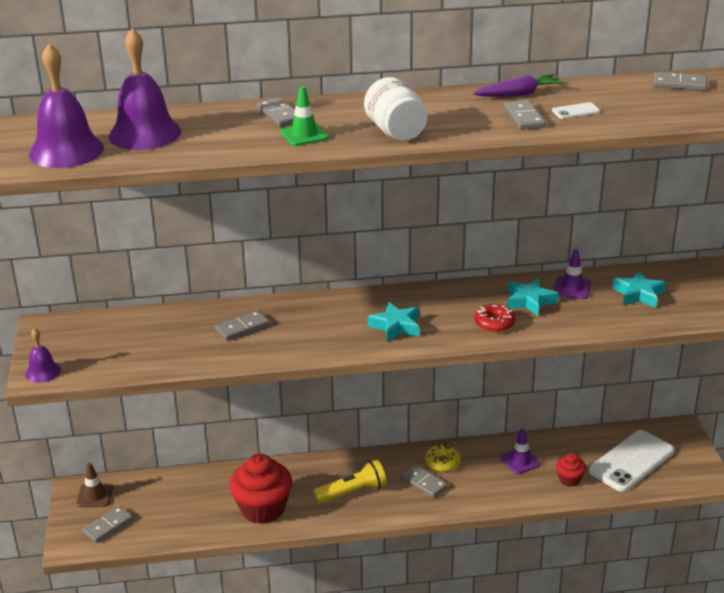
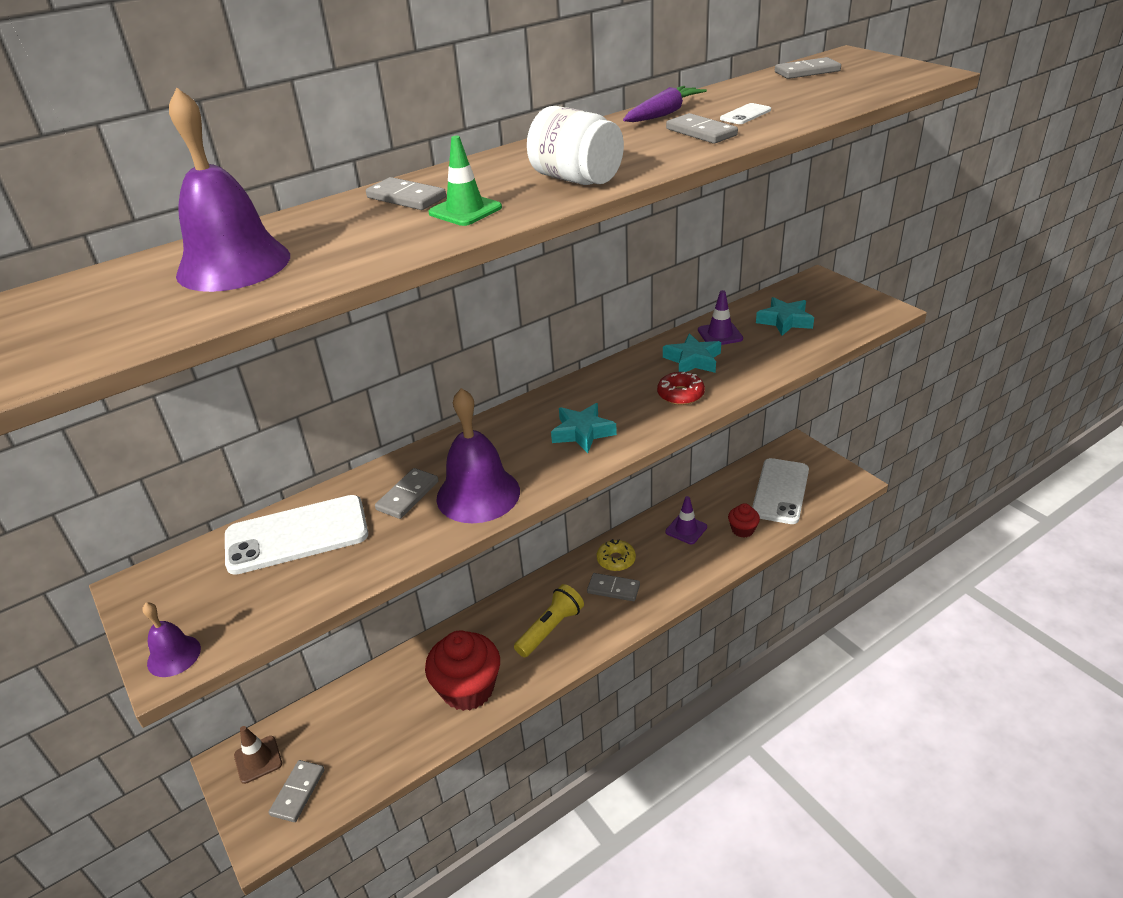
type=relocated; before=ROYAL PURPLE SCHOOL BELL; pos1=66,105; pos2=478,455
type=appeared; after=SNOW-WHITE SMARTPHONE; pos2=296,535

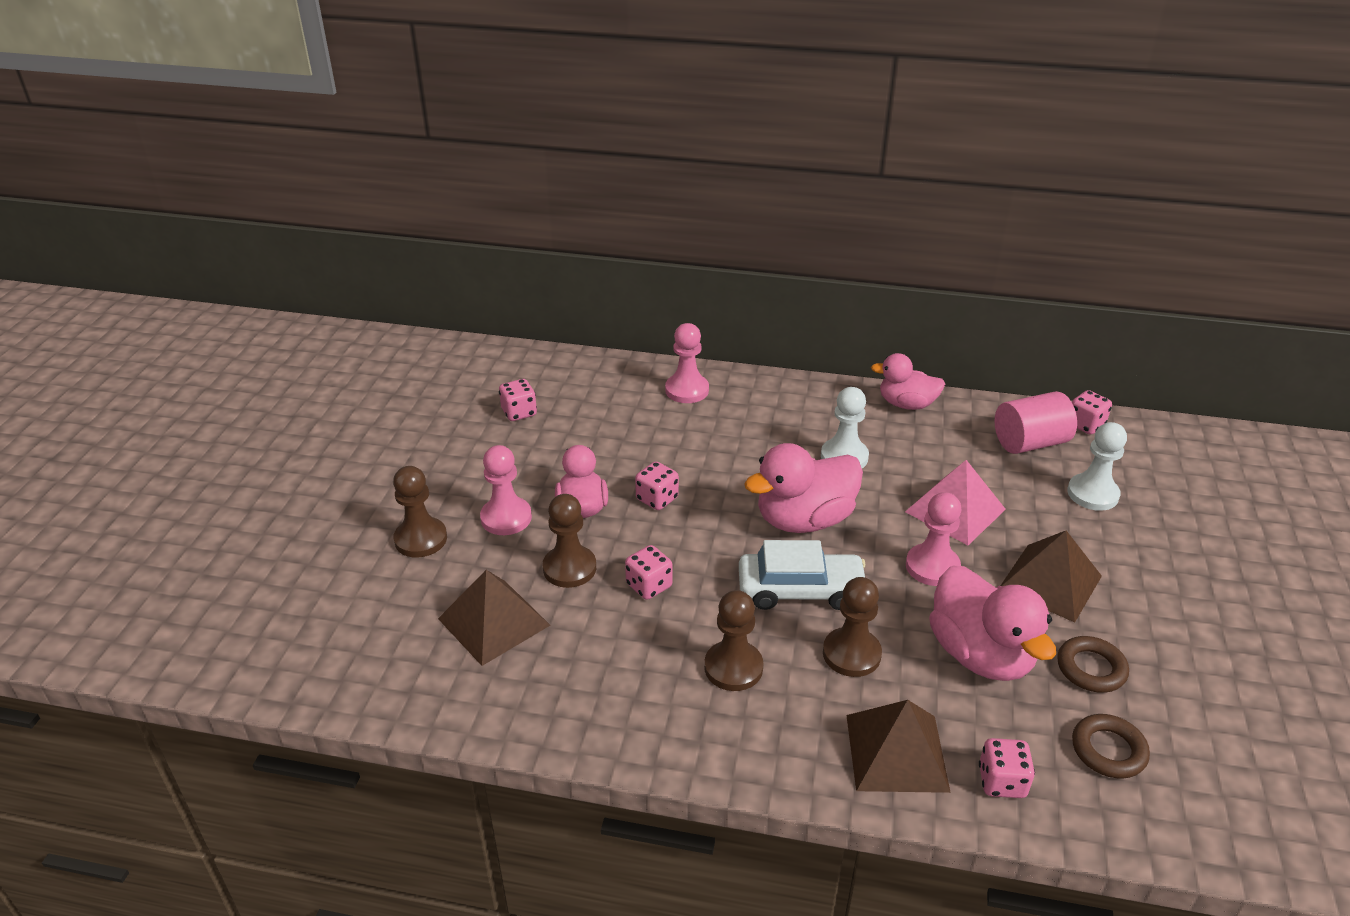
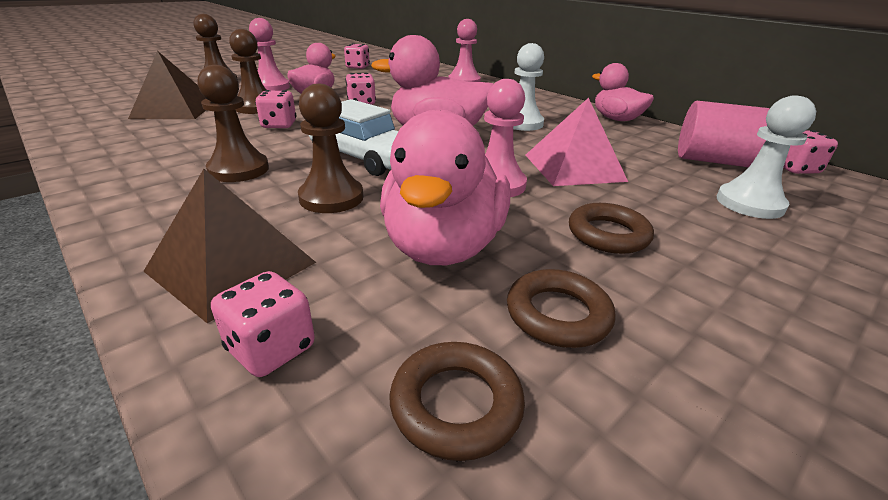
type=exchanged; before=DARK BROWN SOLID PYRAMID; after=DARK BROWN HOOP; pos1=1051,577; pos2=611,228

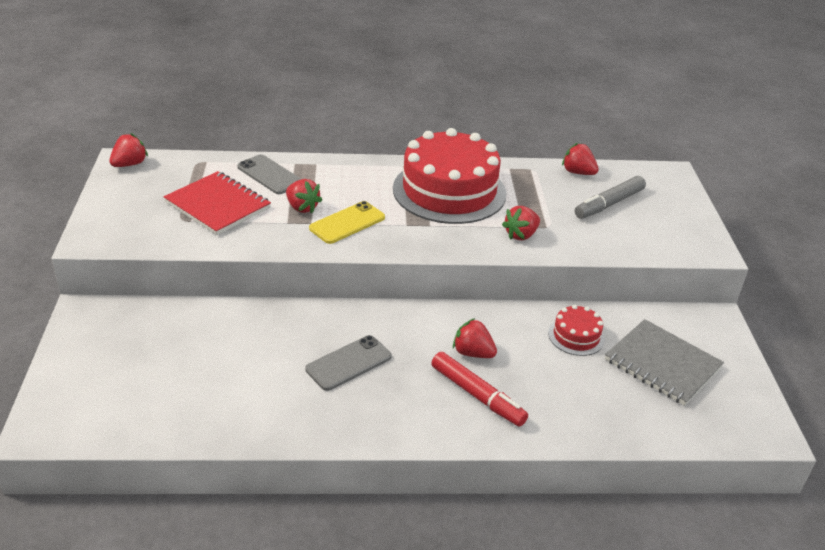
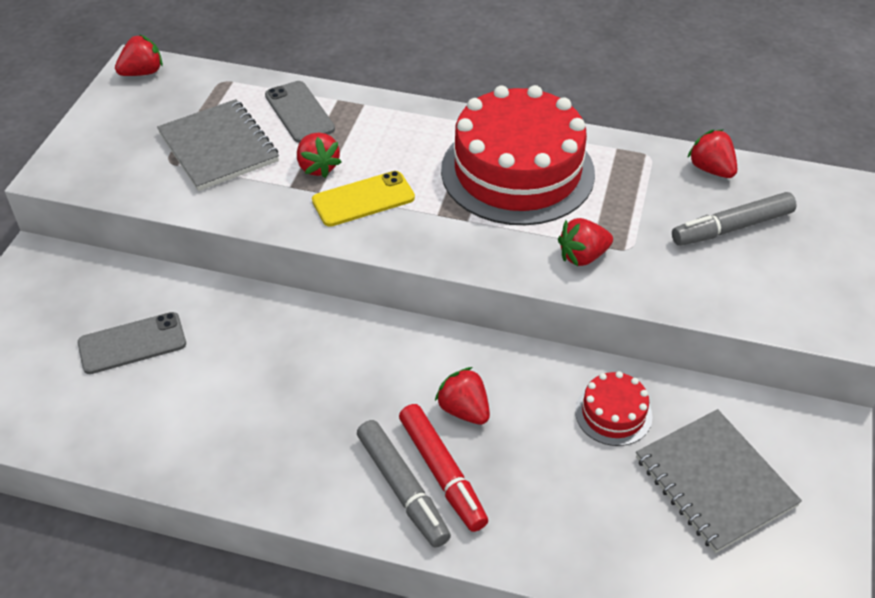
type=colour; before=CRIMSON EXERCISE BOOK; after=ASH-GREY EXERCISE BOOK; pos1=217,203; pos2=218,145
type=relocated; before=ASH-GREY SMARTPHONE; pos1=348,363; pos2=132,343
type=appeared; after=ASH-GREY MARKER PEN; pos2=404,484

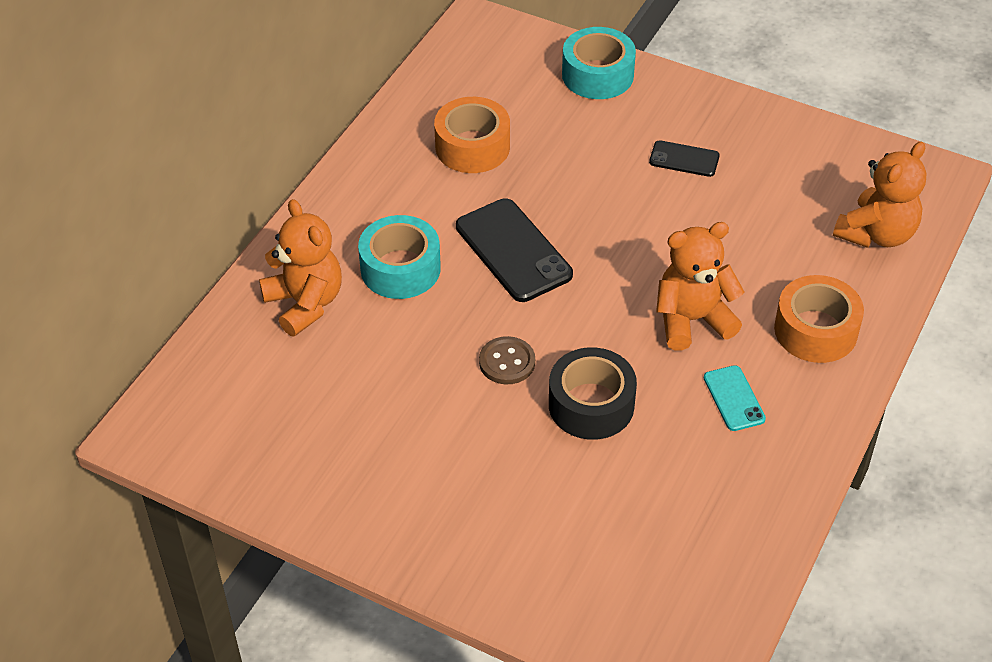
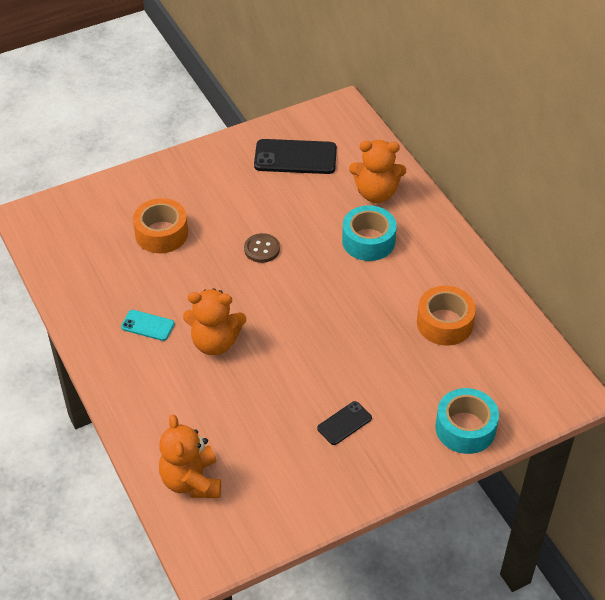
type=relocated; before=BLACK SMARTPHONE; pos1=514,250; pos2=295,156
type=spun; before=ORANGE-COLOURED STUFFED BEAR; pos1=700,286; pos2=214,321; turn=75
type=relocated; before=ORANGE-COLOURED ROLL OF TAPE; pos1=819,319; pos2=160,225
type=missing; before=BLACK ROLL OF TAPE; pos1=593,393

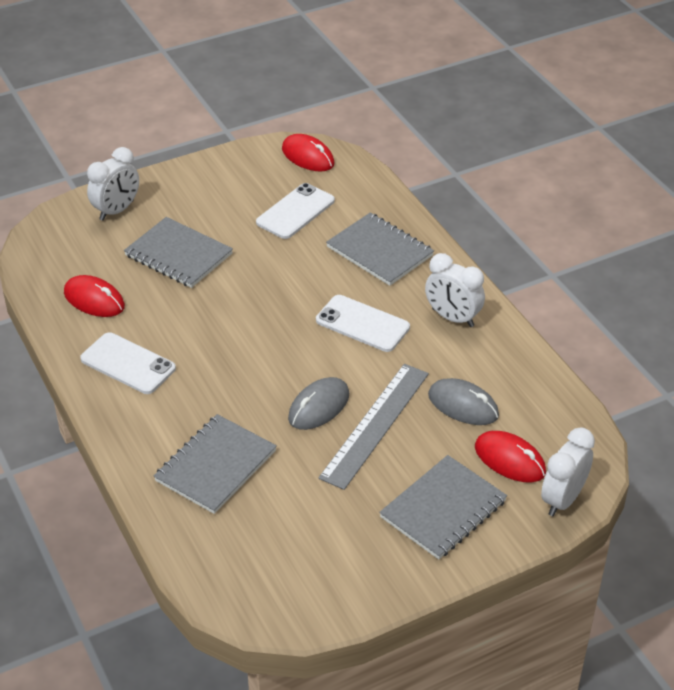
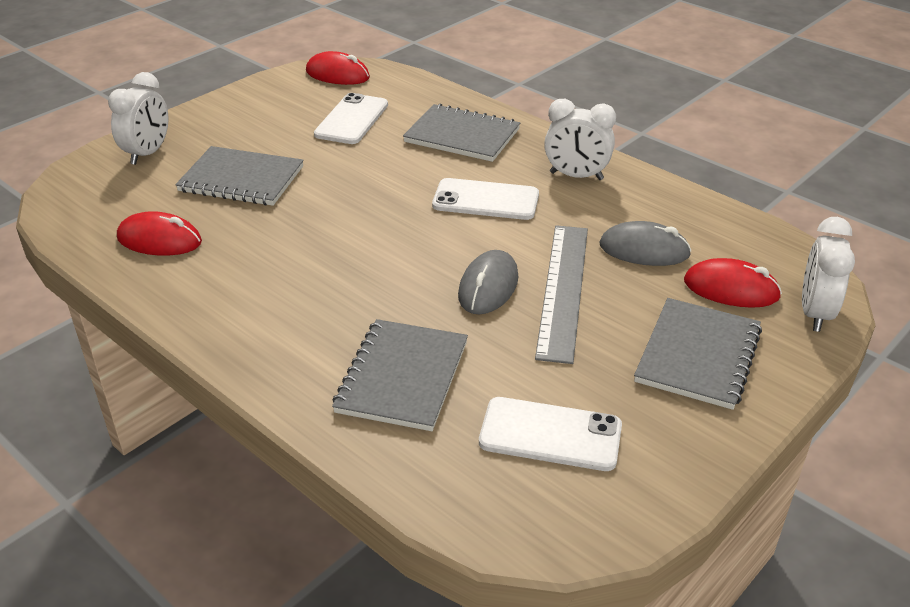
type=relocated; before=SNOW-WHITE SMARTPHONE; pos1=128,363; pos2=550,434

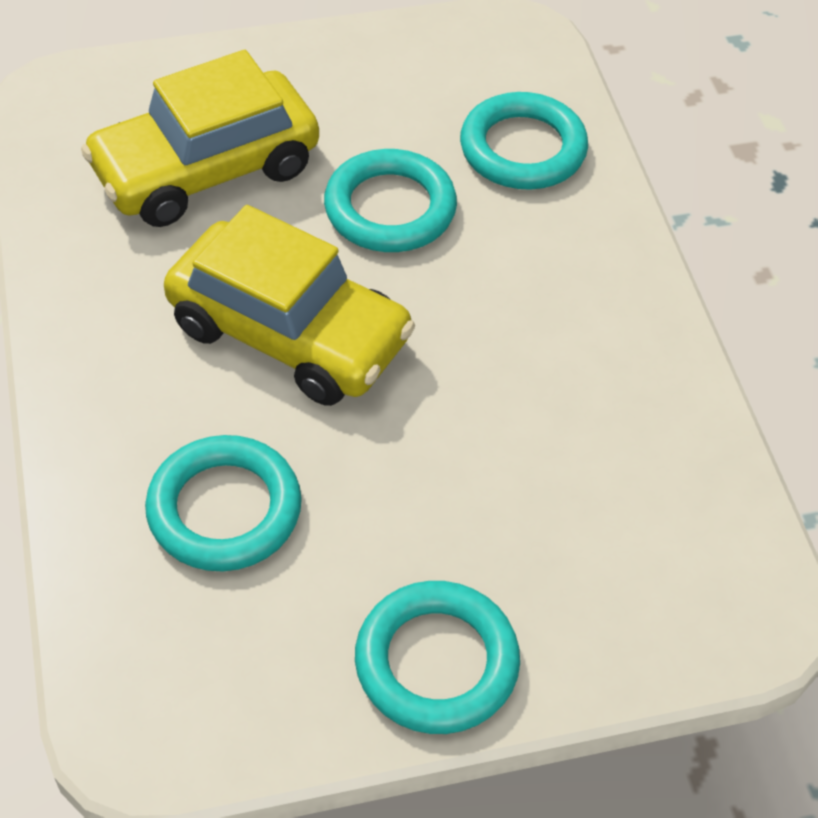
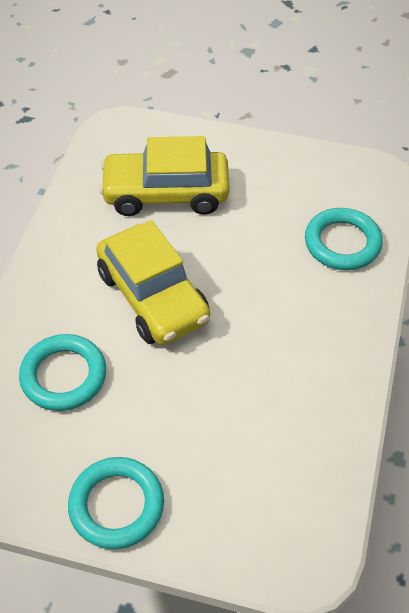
type=missing; before=AQUA HOOP; pos1=390,200

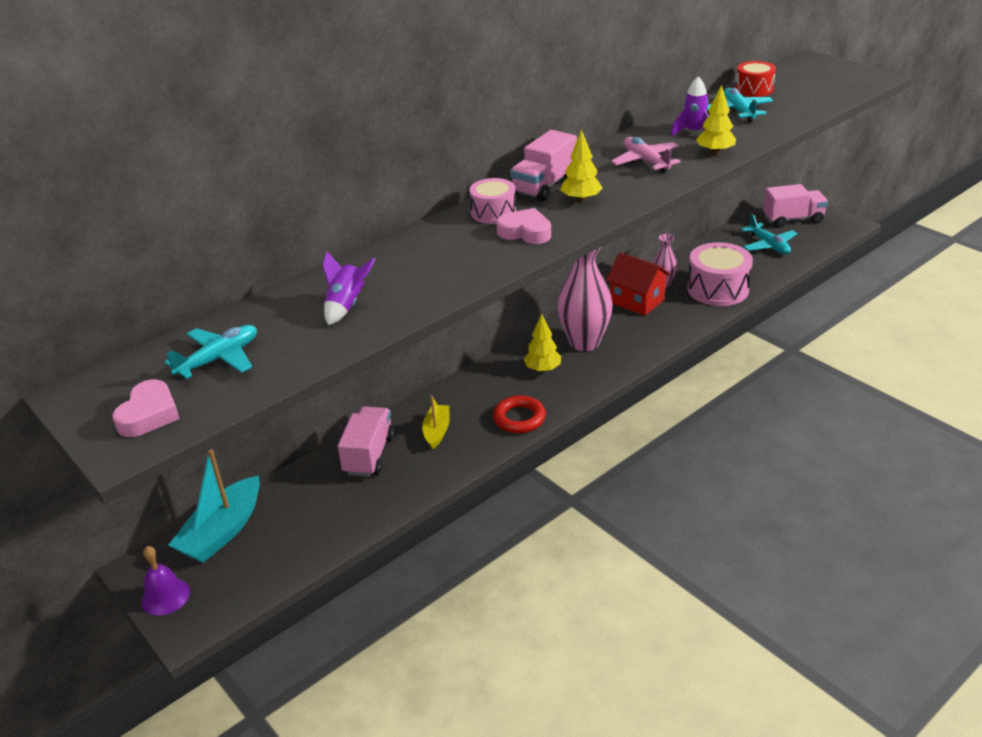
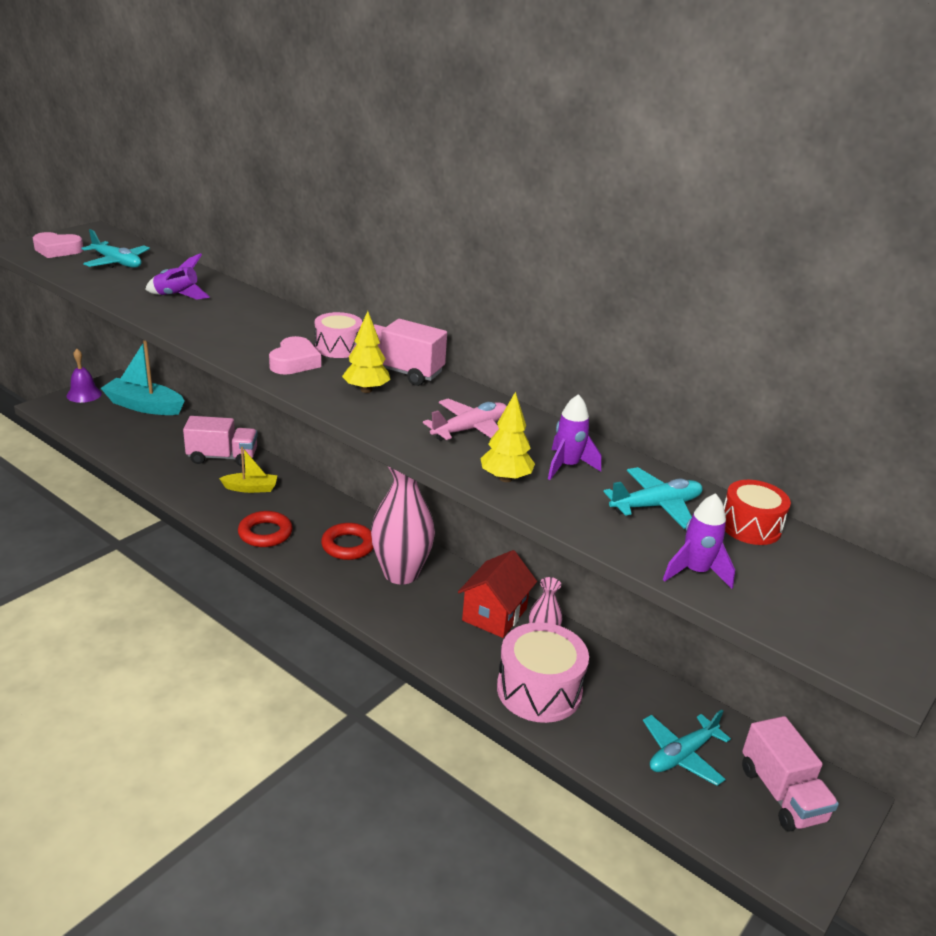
type=exchanged; before=BRIGHT YELLOW FIR TREE; after=CRIMSON HOOP; pos1=542,342; pos2=347,541
type=appeared; after=ROYAL PURPLE TOY ROCKET; pos2=699,541

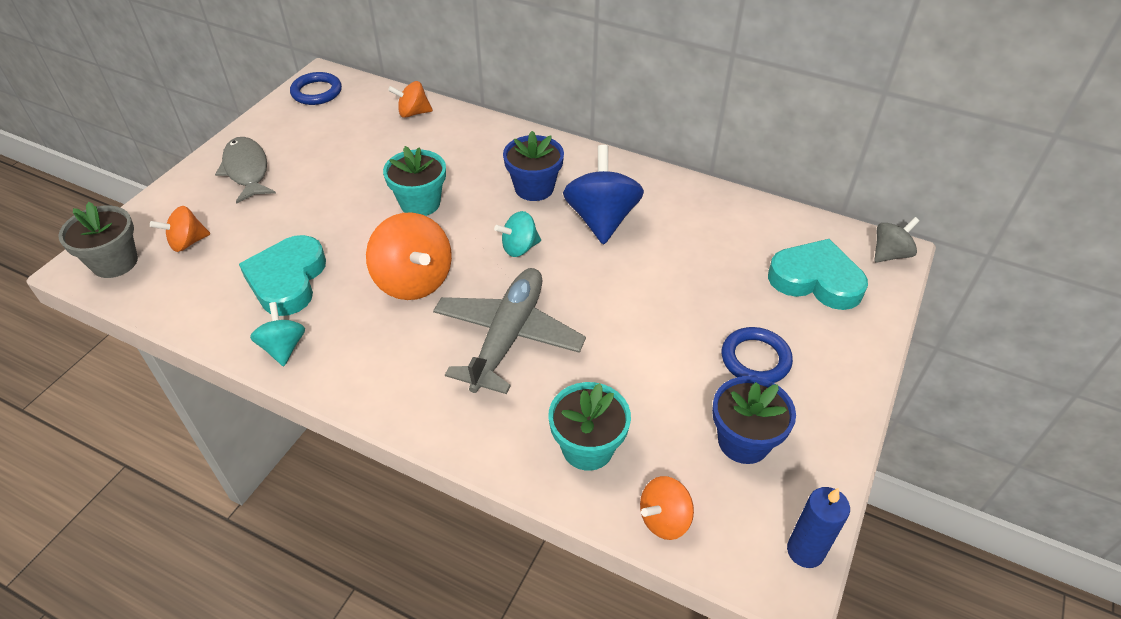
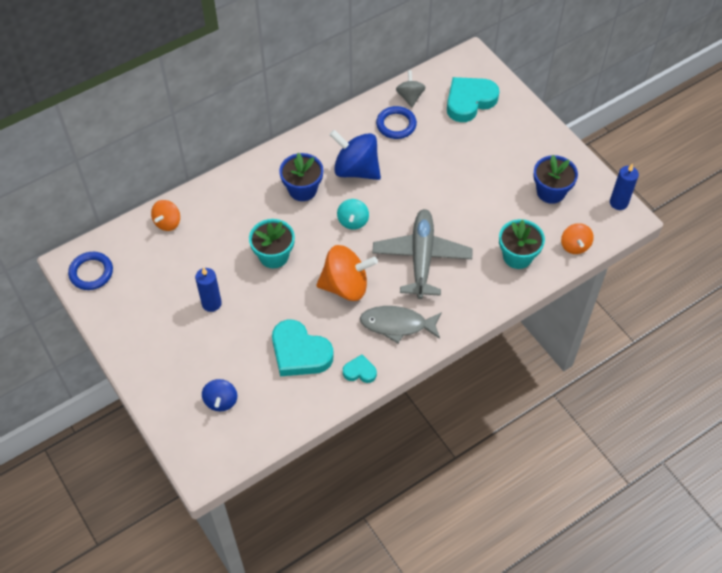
type=relocated; before=ASH-GREY TOY FISH; pos1=245,170; pos2=401,325
type=missing; before=ASH-GREY FLOWER POT; pos1=98,240
type=colour; before=ORANGE-COLOURED WHIRLIGIG; after=BLUE WHIRLIGIG; pos1=180,229; pos2=219,395
type=relocated; before=ASH-GREY WHIRLIGIG; pos1=897,240; pos2=411,88
type=spun; before=ASH-GREY AEROPLANE; pos1=509,331; pos2=422,254; turn=45
type=exchanged; before=AQUA WHIRLIGIG; after=AQUA LOVE HEART; pos1=277,334; pos2=360,369
type=relocated; before=BLUE HOOP; pos1=757,355; pos2=396,122
type=appeared; after=BLUE CANDLE; pos2=208,289

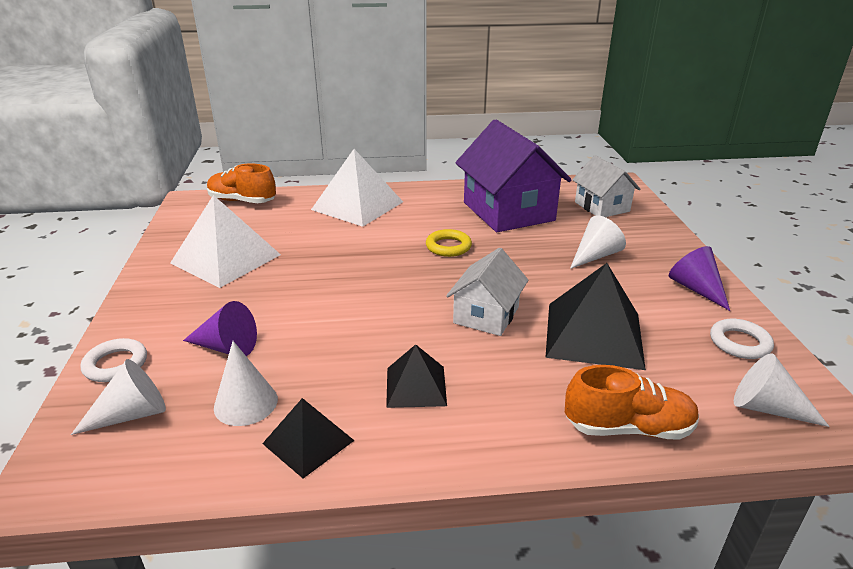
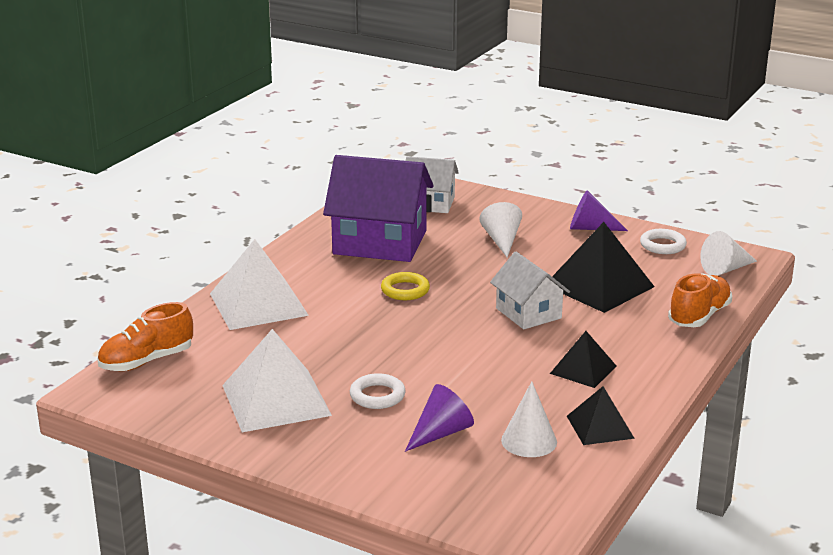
type=relocated; before=SNOW-WHITE HOOP; pos1=114,360; pos2=378,391
type=missing; before=SNOW-WHITE CONE SHAPE; pos1=118,397

